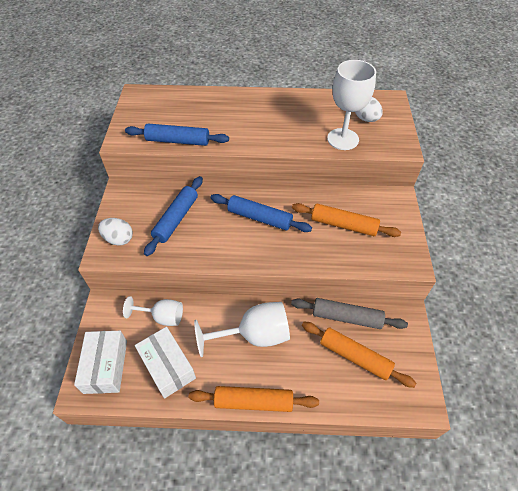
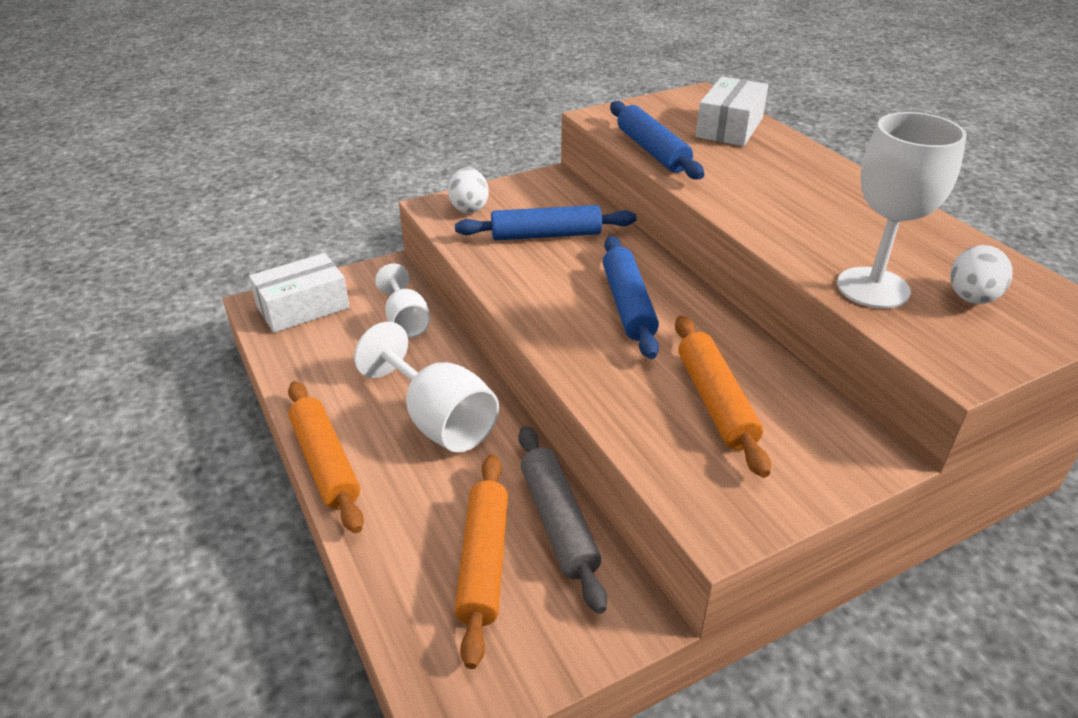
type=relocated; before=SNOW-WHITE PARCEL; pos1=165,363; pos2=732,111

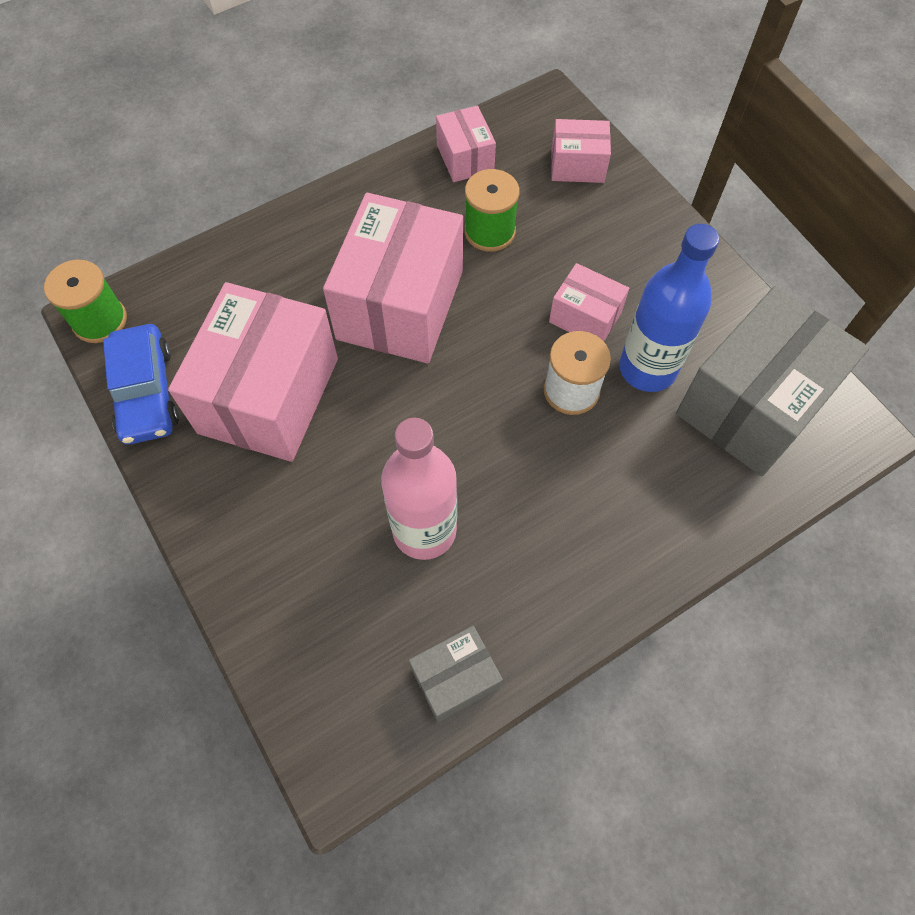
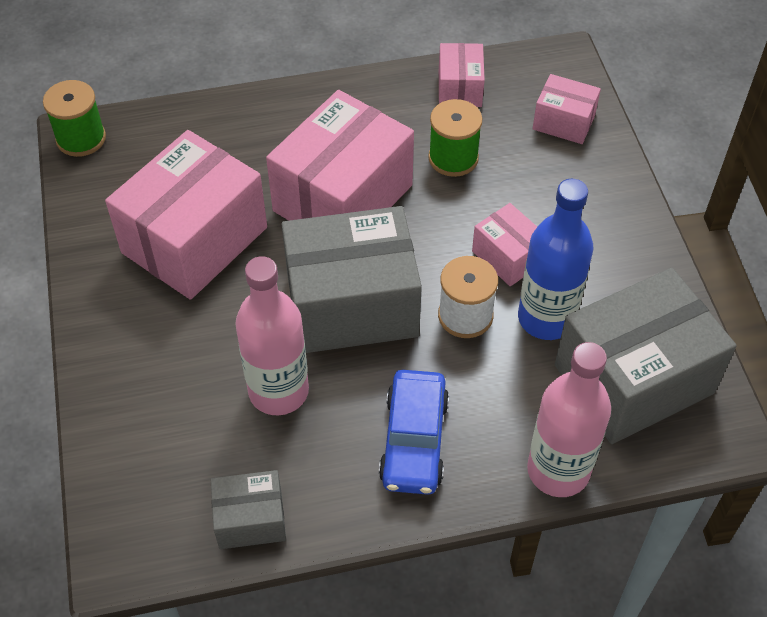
type=relocated; before=BLUE CAR; pos1=141,384; pos2=414,432
type=appeared; after=ASH-GREY PARCEL; pos2=352,279
type=appeared; after=PINK FLASK; pos2=569,419

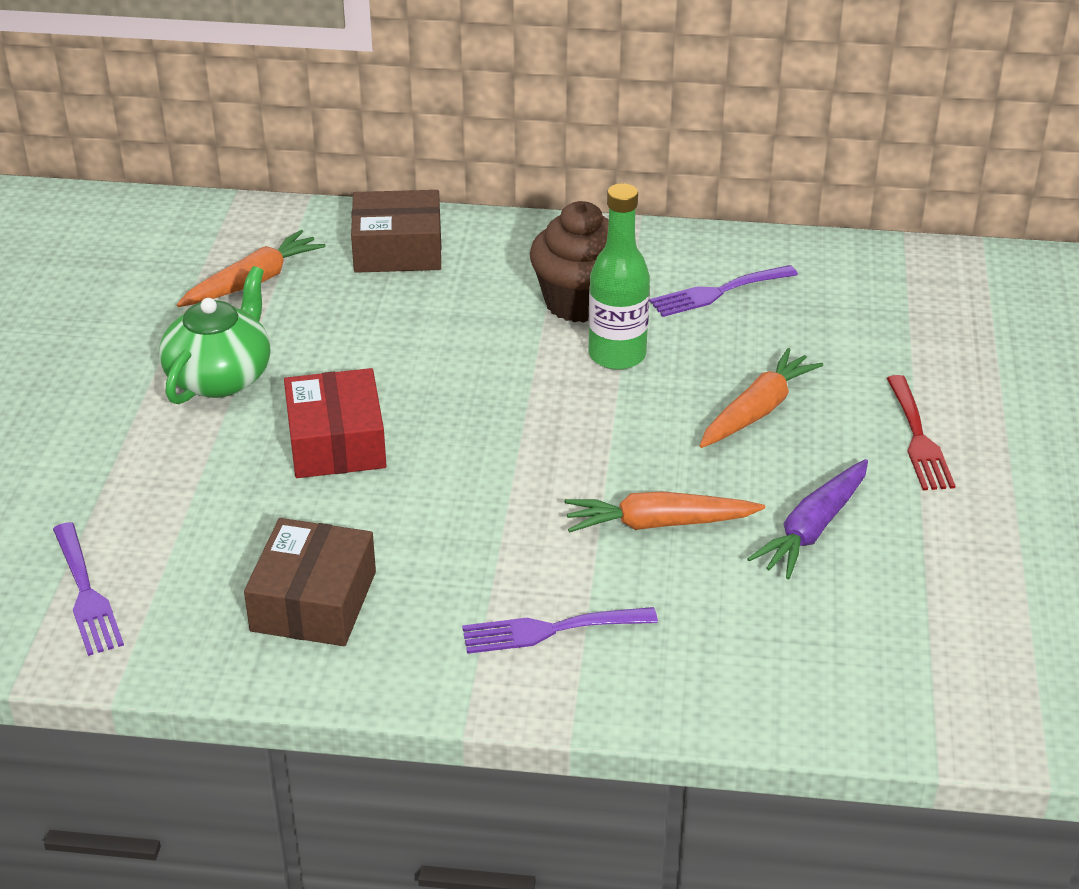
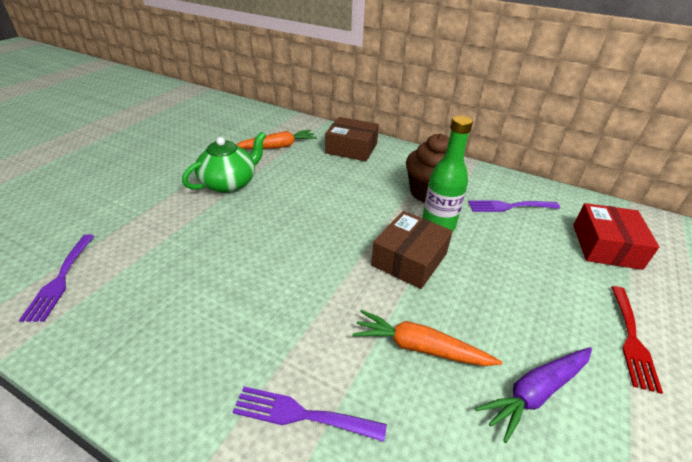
type=missing; before=ORANGE-COLOURED TOY CARROT; pos1=761,398
type=relocated; before=CRIMSON PARCEL; pos1=335,423; pos2=616,236
type=relocated; before=DARK BROWN PARCEL; pos1=310,582; pos2=412,250

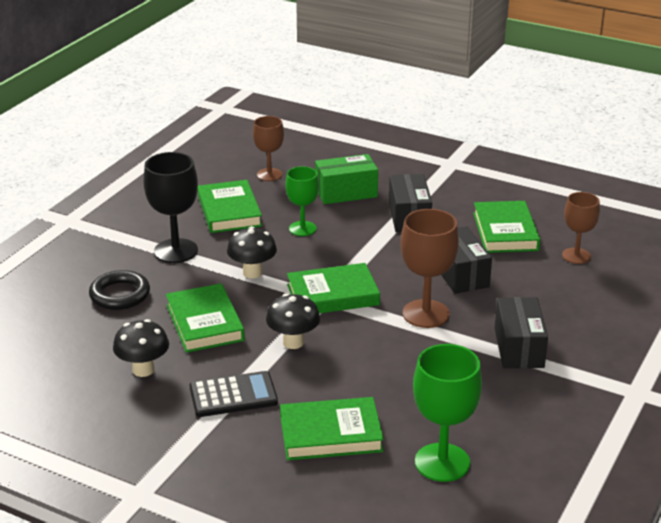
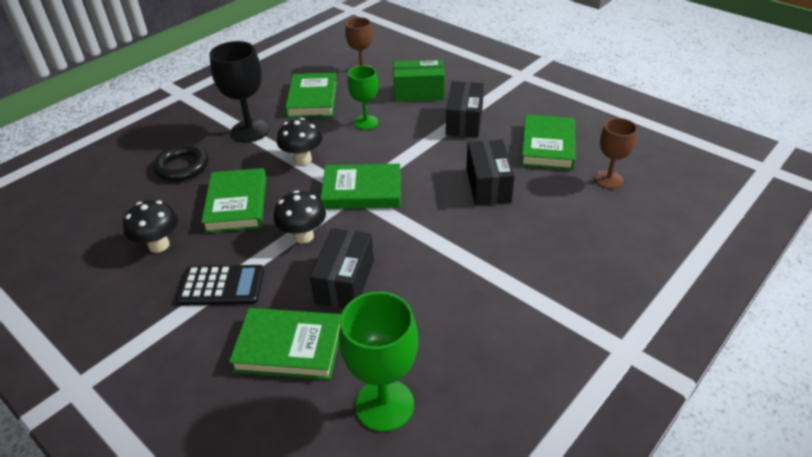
type=missing; before=DARK BROWN WINE GLASS; pos1=430,268
type=relocated; before=BLACK PARCEL; pos1=521,332; pos2=342,268

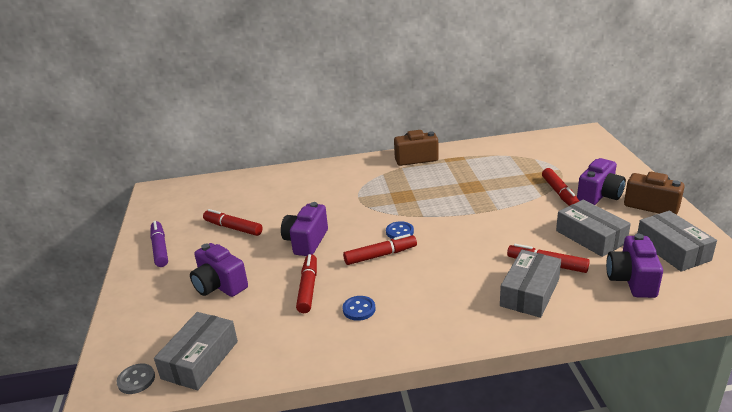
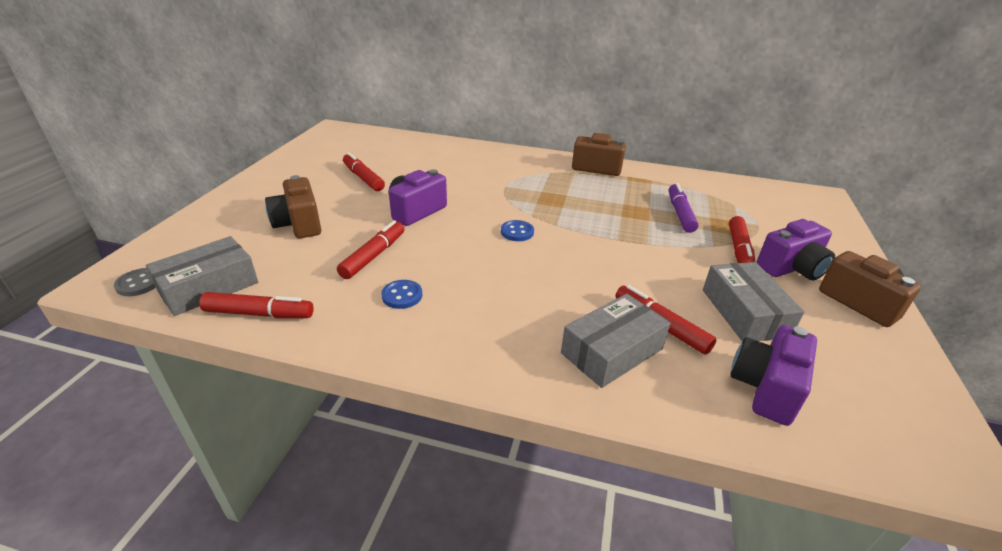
type=missing; before=ASH-GREY PARCEL; pos1=677,241
type=relocated; before=ROYAL PURPLE MARKER PEN; pos1=159,244; pos2=684,208
type=relocated; before=CRIMSON MARKER PEN; pos1=380,249; pos2=256,305
type=colour; before=ROYAL PURPLE CAMERA; after=DARK BROWN CAMERA; pos1=219,270; pos2=293,206

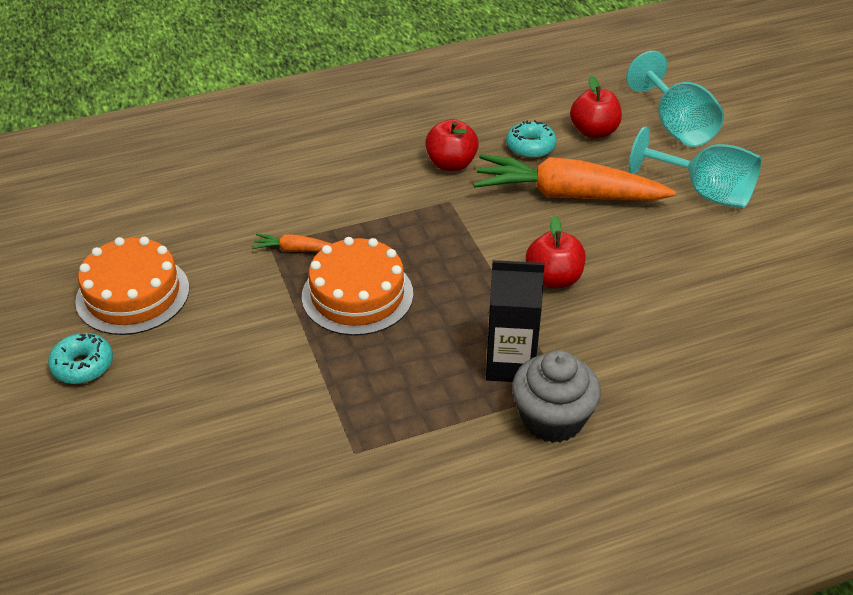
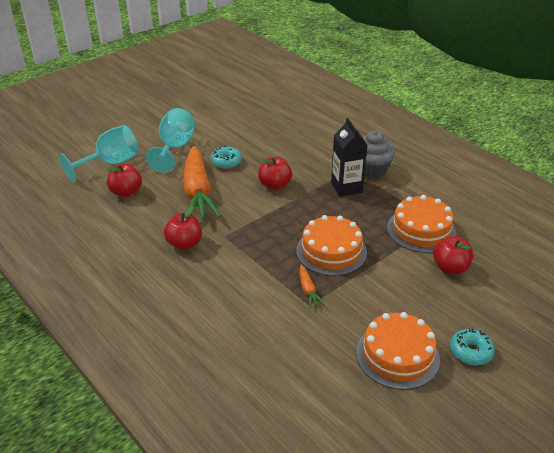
type=relocated; before=AQUA DONUT; pos1=531,139; pos2=226,157
type=appeared; after=ORANGE-COLOURED LAYER CAKE; pos2=421,224
type=appeared; after=CRIMSON APPLE FRUIT; pos2=453,255

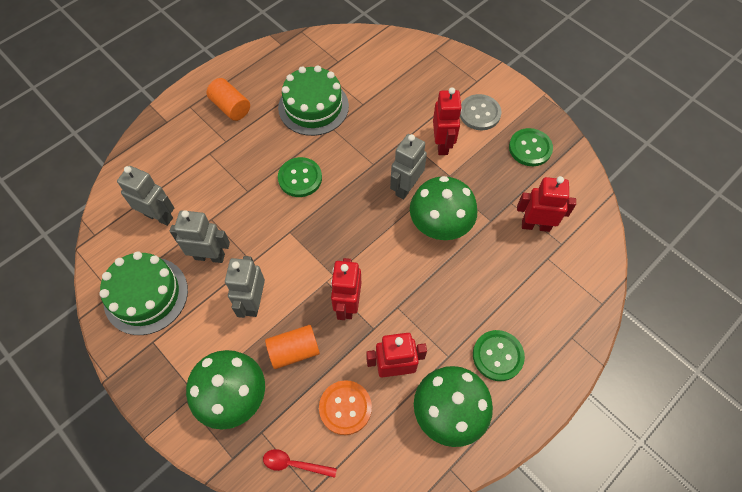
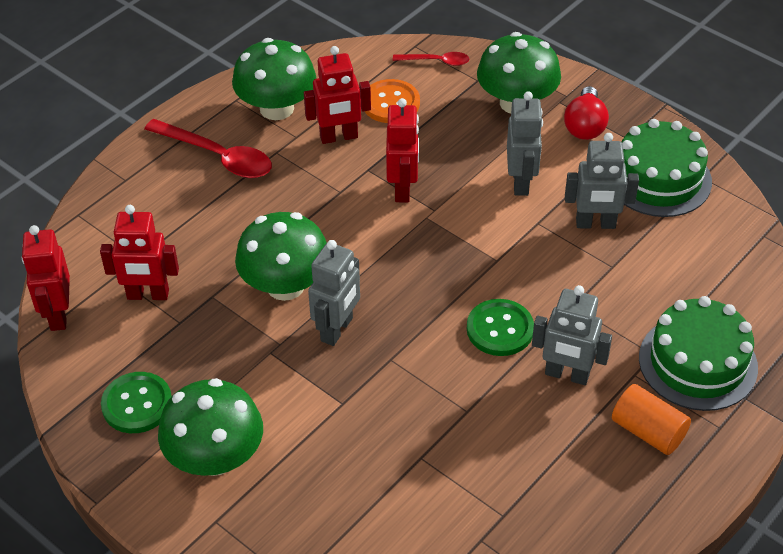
type=relocated; before=GREEN LAYER CAKE; pos1=313,100; pos2=698,353
type=relocated; before=CRIMSON TOY ROBOT; pos1=447,121; pos2=46,278
type=exchanged; before=ASH-GREY SHIRT BUTTON; after=GREEN TOADSTOOL; pos1=481,112; pos2=210,427
type=relocated; before=ASH-GREY TOY ROBOT; pos1=145,196; pos2=572,335
type=missing; before=ORANGE-COLOURED SOLID CYLINDER; pos1=292,347
type=exchanged; before=GREEN SHIRT BUTTON; after=CRIMSON SPOON; pos1=499,355; pos2=208,148
type=appeared; after=CRIMSON LIGHT BULB; pos2=586,113

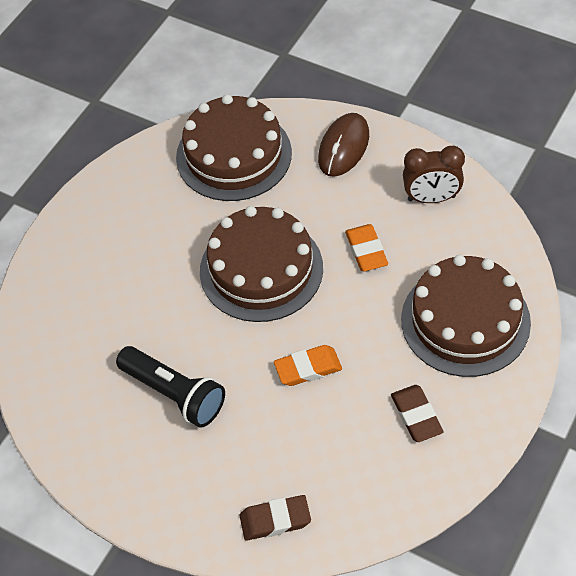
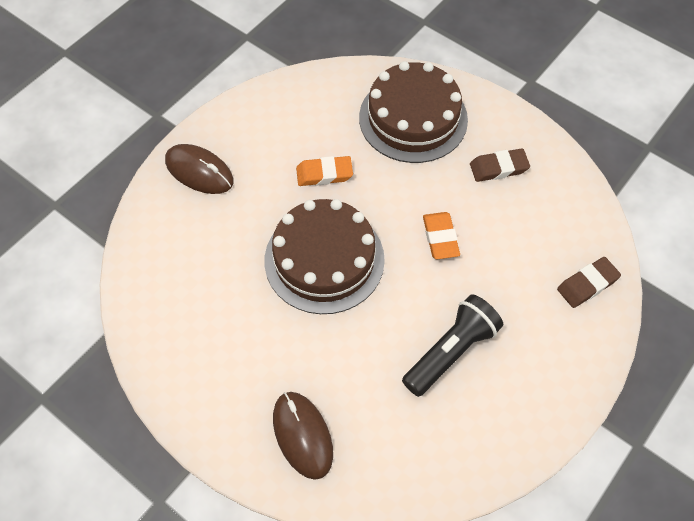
type=missing; before=DARK BROWN LAYER CAKE; pos1=234,147
type=missing; before=DARK BROWN BEDSIDE CLOCK; pos1=434,174
type=spun; before=DARK BROWN GUM ERASER; pos1=275,518; pos2=589,282; turn=60
type=appeared; after=DARK BROWN COMPUTER MOUSE; pos2=303,436

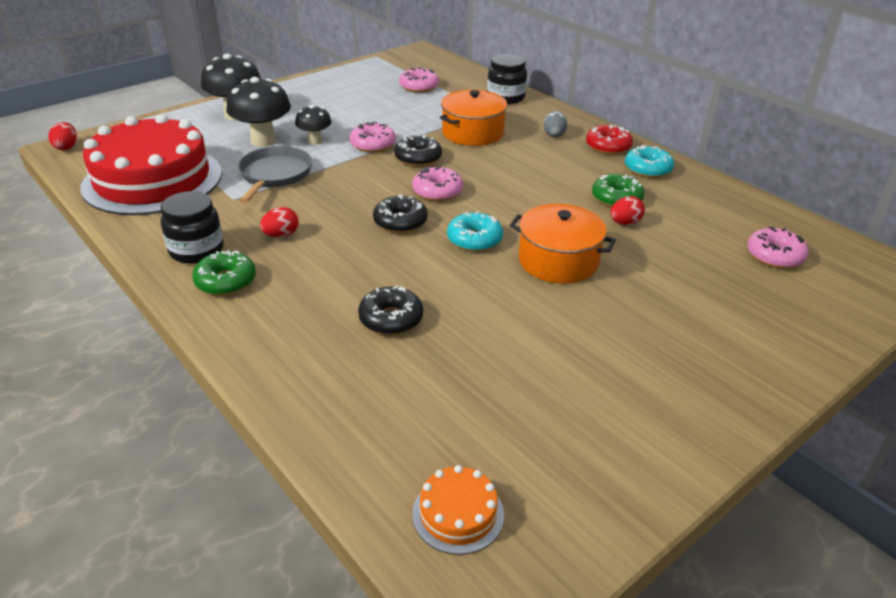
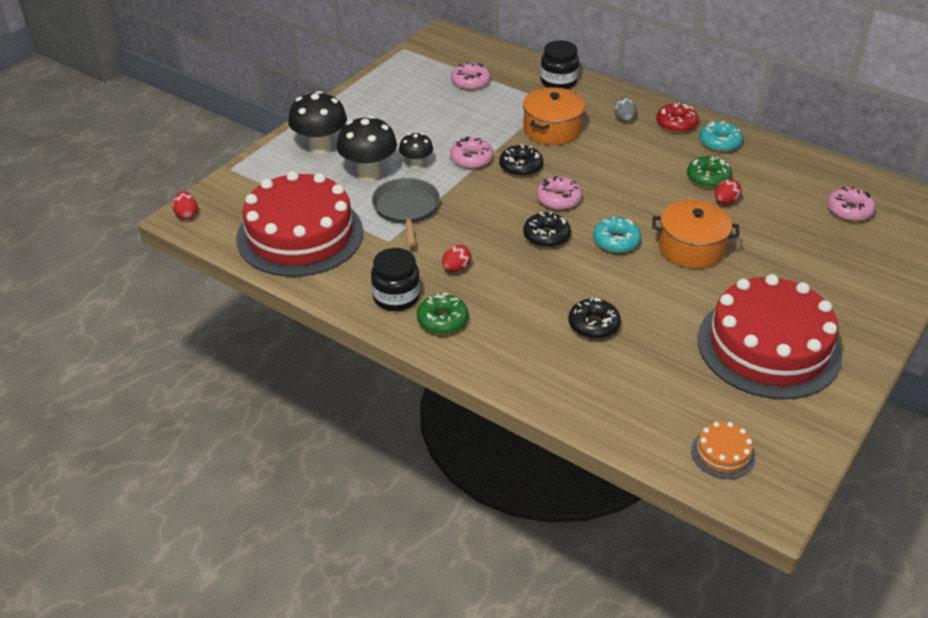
type=appeared; after=CRIMSON LAYER CAKE; pos2=769,337

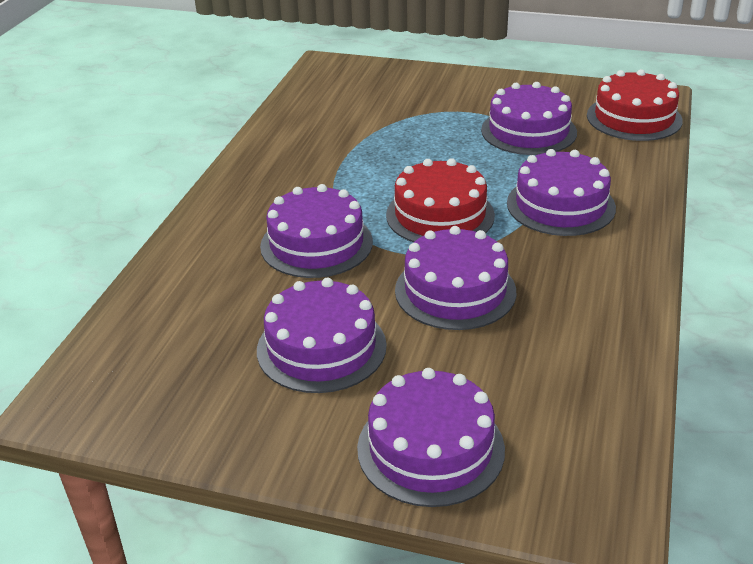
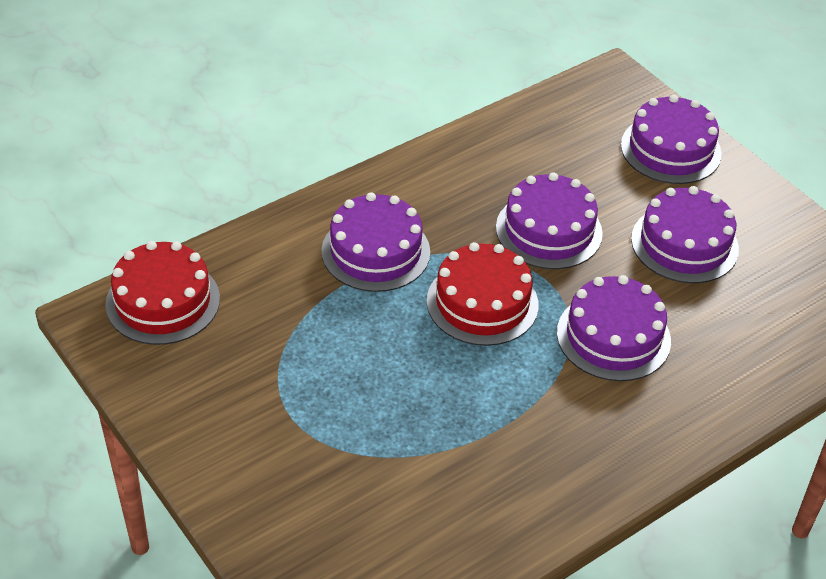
type=missing; before=ROYAL PURPLE LAYER CAKE; pos1=529,118

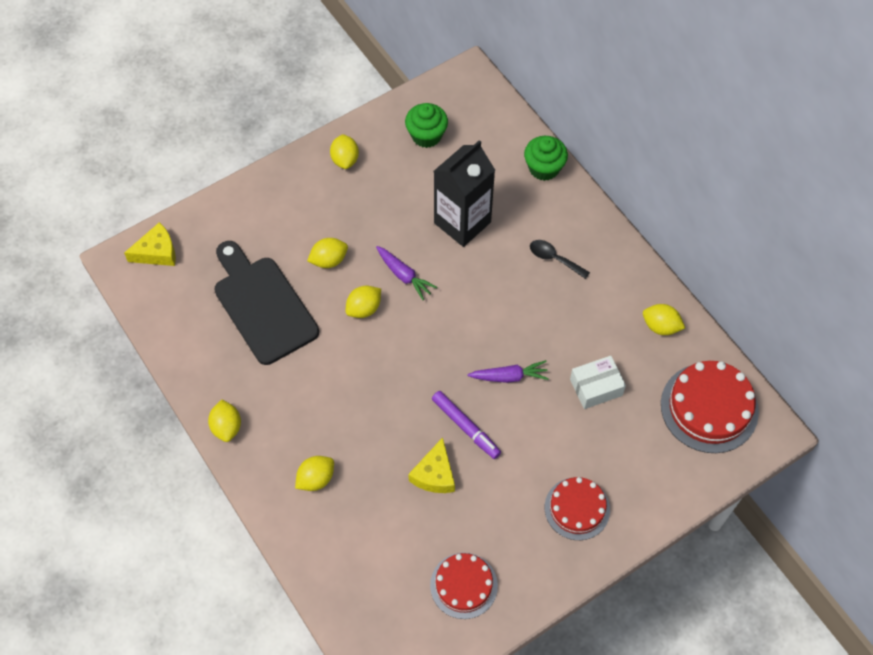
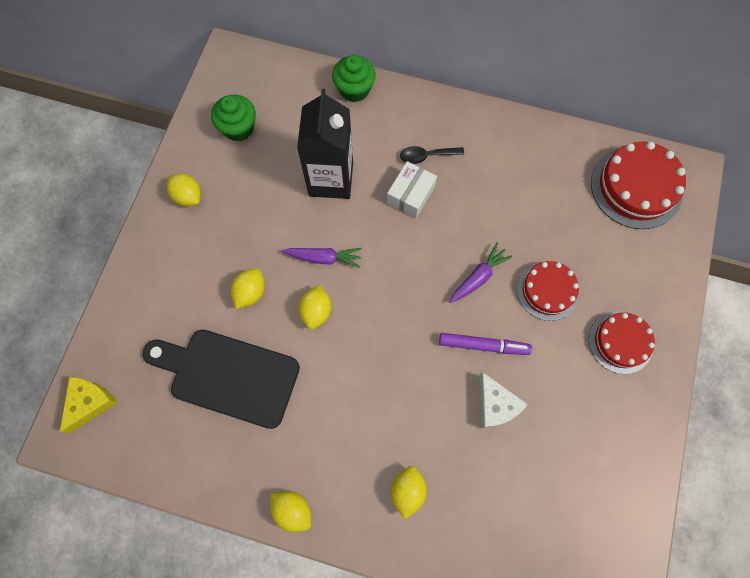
type=missing; before=BRIGHT YELLOW LEMON; pos1=664,319
type=relocated; before=SNOW-WHITE PARCEL; pos1=598,382; pos2=412,189
type=colour; before=BRIGHT YELLOW PIECE OF CHEESE; after=SNOW-WHITE PIECE OF CHEESE; pos1=431,465; pos2=503,400
type=relocated; before=CRIMSON LAYER CAKE; pos1=464,586; pos2=548,291

